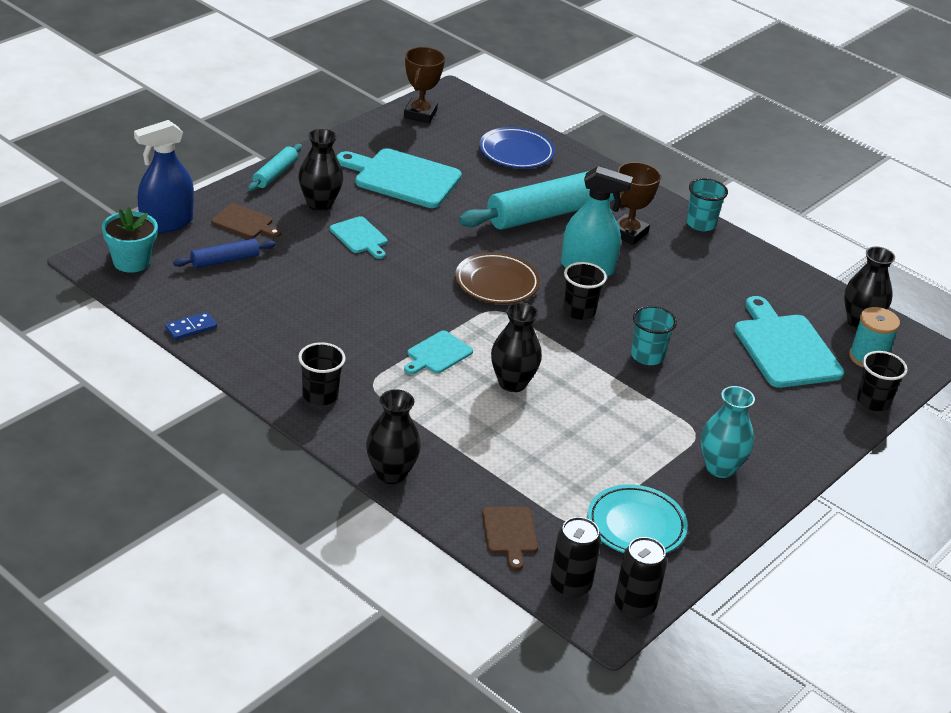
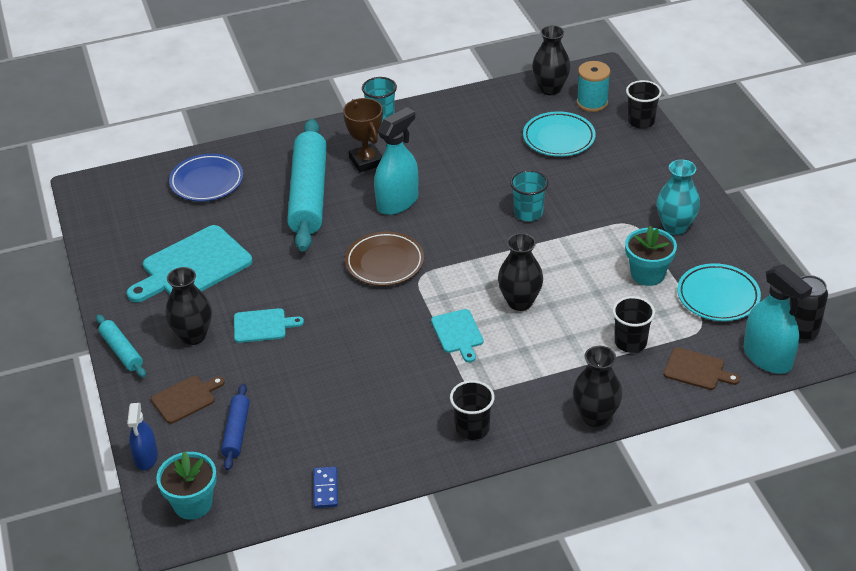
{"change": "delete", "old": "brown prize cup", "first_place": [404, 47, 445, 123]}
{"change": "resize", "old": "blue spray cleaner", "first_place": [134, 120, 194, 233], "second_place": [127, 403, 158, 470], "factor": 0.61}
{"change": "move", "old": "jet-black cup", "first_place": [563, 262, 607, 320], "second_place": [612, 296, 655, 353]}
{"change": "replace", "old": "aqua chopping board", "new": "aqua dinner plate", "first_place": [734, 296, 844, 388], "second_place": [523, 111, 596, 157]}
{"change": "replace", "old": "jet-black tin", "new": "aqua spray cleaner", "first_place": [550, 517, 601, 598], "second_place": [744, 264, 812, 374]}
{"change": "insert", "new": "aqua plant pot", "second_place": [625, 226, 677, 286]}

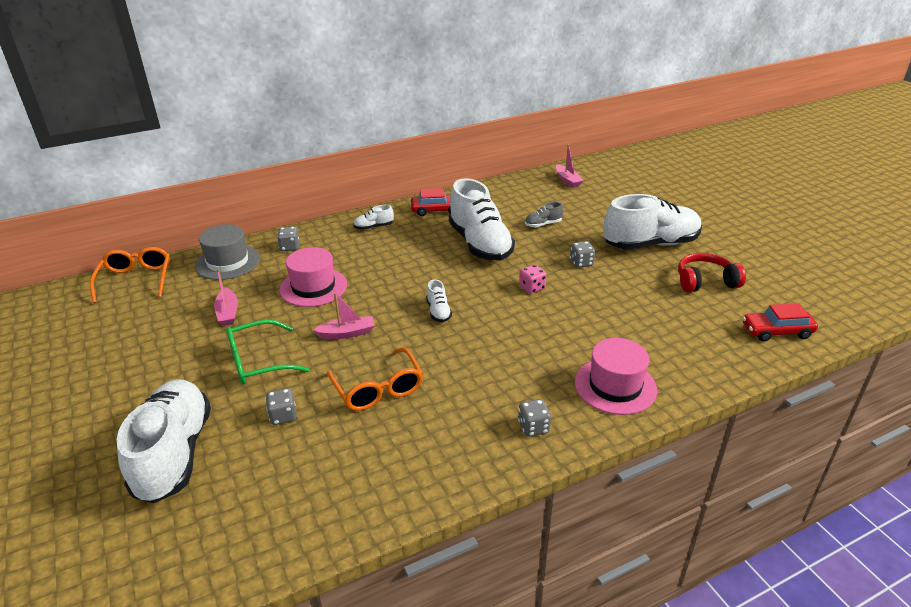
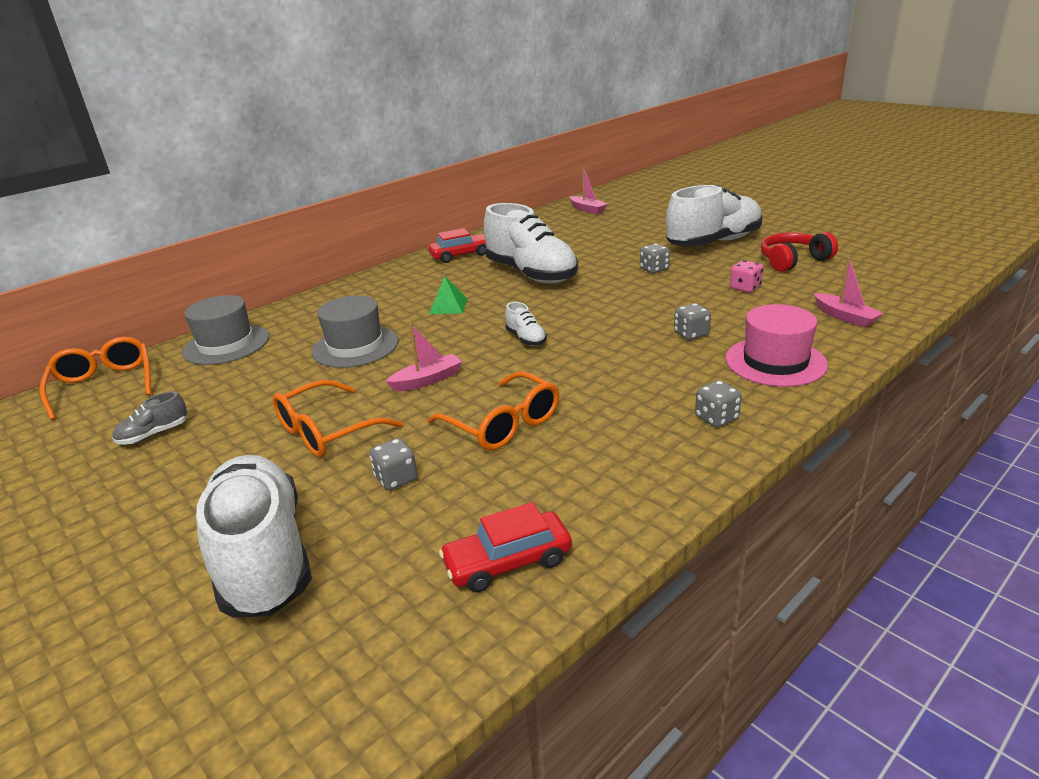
{"change": "move", "old": "grey lace-up shoe", "first_place": [525, 202, 564, 228], "second_place": [112, 391, 187, 445]}
{"change": "delete", "old": "pure white lace-up shoe", "first_place": [353, 205, 394, 230]}
{"change": "move", "old": "grey die", "first_place": [277, 227, 300, 251], "second_place": [674, 303, 711, 340]}
{"change": "recolor", "old": "pink tall hat", "new": "grey tall hat", "first_place": [279, 247, 347, 307], "second_place": [312, 296, 398, 368]}
{"change": "move", "old": "pink die", "first_place": [519, 265, 547, 294], "second_place": [730, 260, 763, 293]}
{"change": "move", "old": "pink sailboat", "first_place": [214, 269, 238, 326], "second_place": [814, 257, 884, 328]}
{"change": "move", "old": "red automobile", "first_place": [742, 303, 818, 342], "second_place": [439, 502, 572, 592]}
{"change": "recolor", "old": "leaf-green spectacles", "new": "orange-coloured spectacles", "first_place": [226, 319, 310, 384], "second_place": [273, 380, 403, 457]}
{"change": "insert", "new": "leaf-green pyramid", "second_place": [429, 277, 468, 314]}

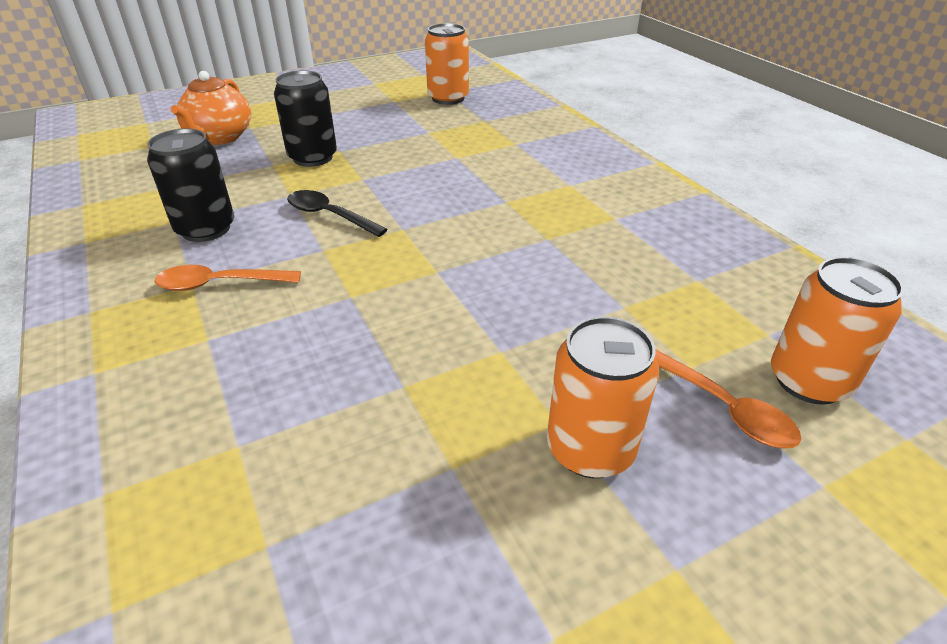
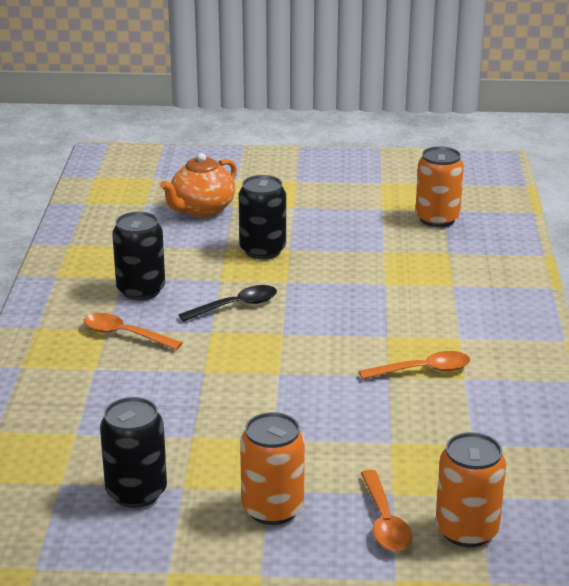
{"change": "rotate", "old": "jet-black spoon", "first_place": [287, 190, 388, 237], "second_place": [179, 285, 277, 322], "degrees": 90}
{"change": "insert", "new": "orange-coloured spoon", "second_place": [359, 351, 470, 380]}
{"change": "insert", "new": "jet-black tin", "second_place": [100, 397, 167, 508]}

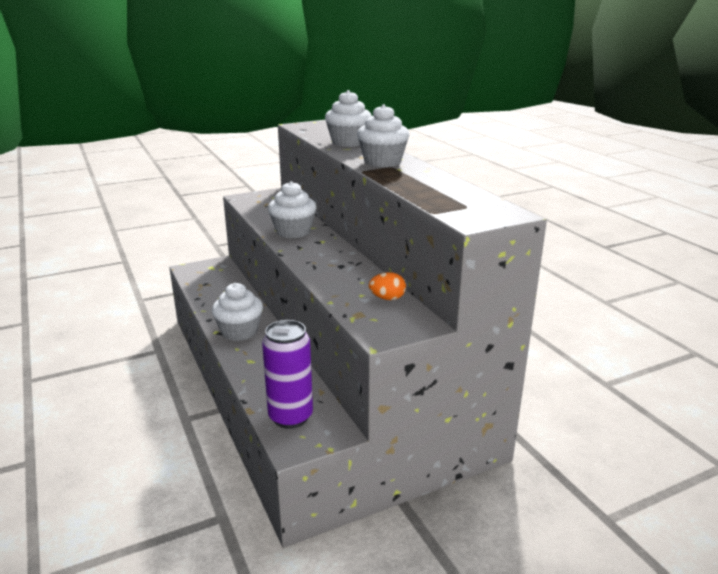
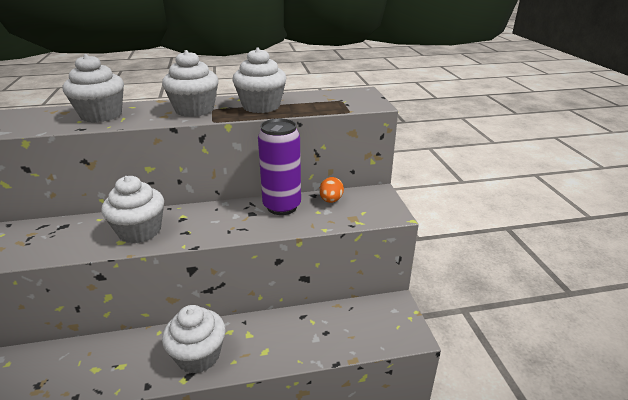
{"change": "move", "old": "purple tin", "first_place": [262, 320, 313, 429], "second_place": [258, 119, 301, 215]}
{"change": "insert", "new": "pure white muffin", "second_place": [232, 47, 287, 113]}

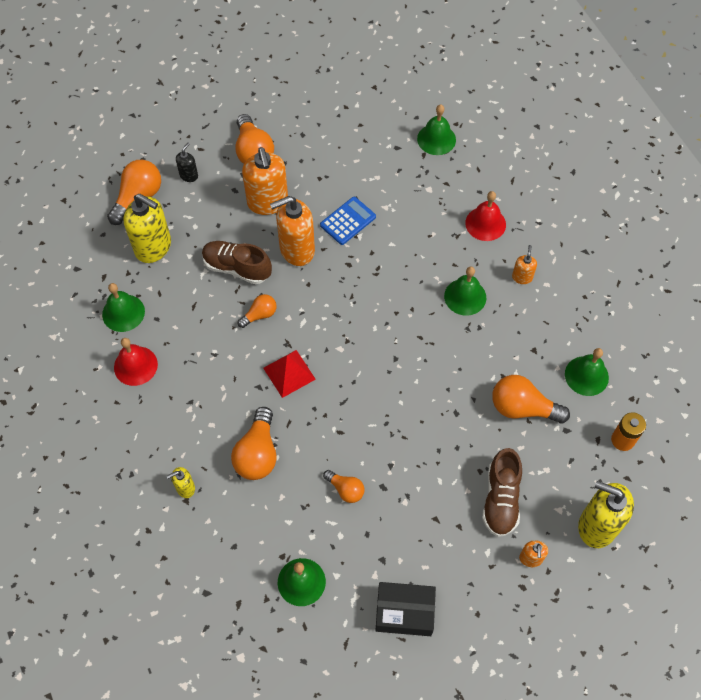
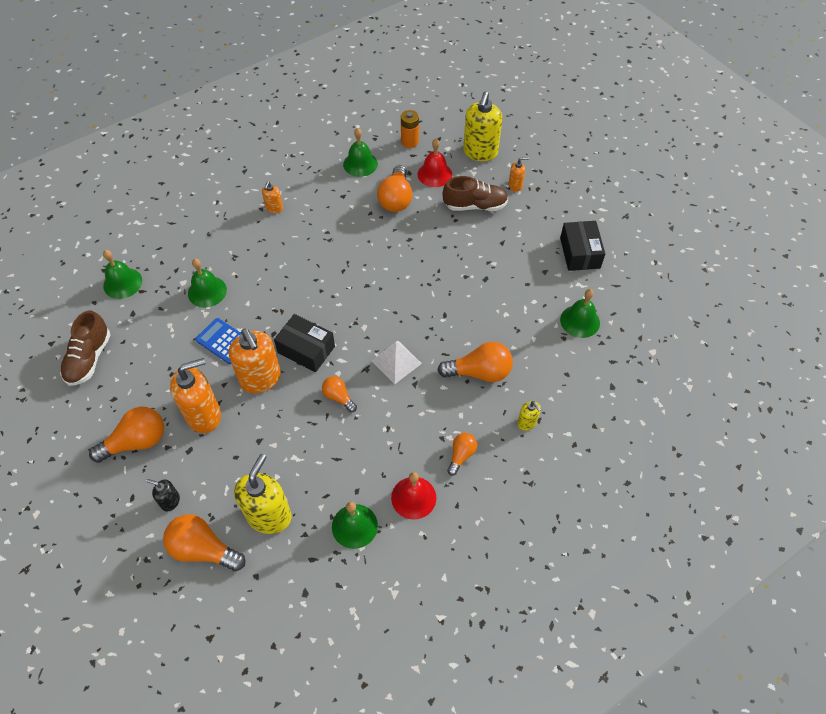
{"change": "move", "old": "red school bell", "first_place": [465, 191, 506, 241], "second_place": [418, 139, 452, 187]}
{"change": "move", "old": "brown lace-up shoe", "first_place": [202, 241, 272, 284], "second_place": [60, 311, 110, 386]}
{"change": "rotate", "old": "orange-coloured soap pump", "first_place": [512, 245, 537, 284], "second_place": [262, 181, 283, 213], "degrees": -75}
{"change": "move", "old": "leaf-green school bell", "first_place": [444, 266, 486, 315], "second_place": [188, 259, 227, 308]}
{"change": "recolor", "old": "red pyramid", "new": "pure white pyramid", "first_place": [263, 350, 316, 398], "second_place": [372, 341, 422, 384]}
{"change": "move", "old": "orange-coloured bulb", "first_place": [323, 470, 364, 503], "second_place": [447, 433, 477, 476]}
{"change": "insert", "new": "jet-black box", "second_place": [274, 314, 335, 372]}

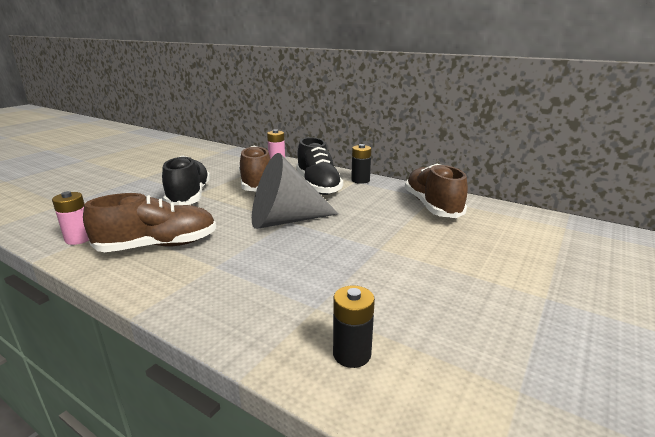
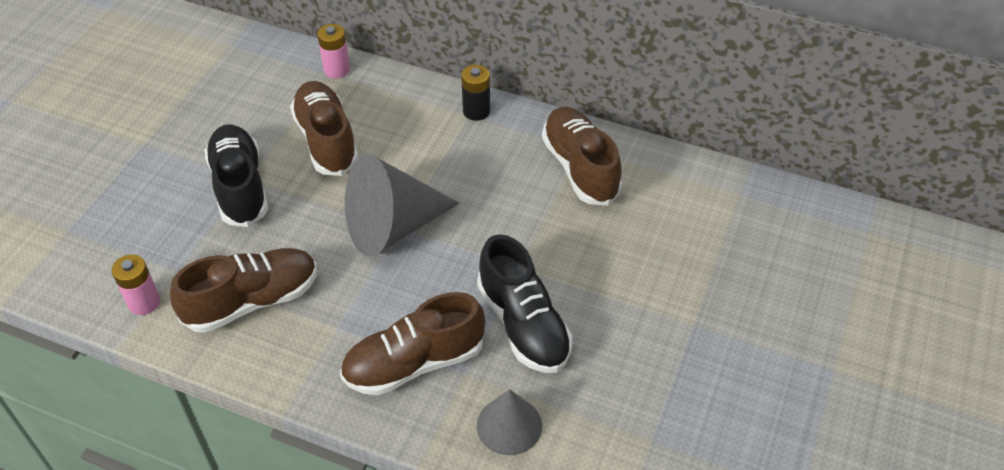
{"change": "move", "old": "jet-black lace-up shoe", "first_place": [296, 137, 343, 195], "second_place": [477, 234, 573, 373]}
{"change": "replace", "old": "jet-black AA battery", "new": "grey cone", "first_place": [333, 286, 375, 368], "second_place": [477, 389, 542, 455]}
{"change": "insert", "new": "brown lace-up shoe", "second_place": [340, 292, 485, 396]}

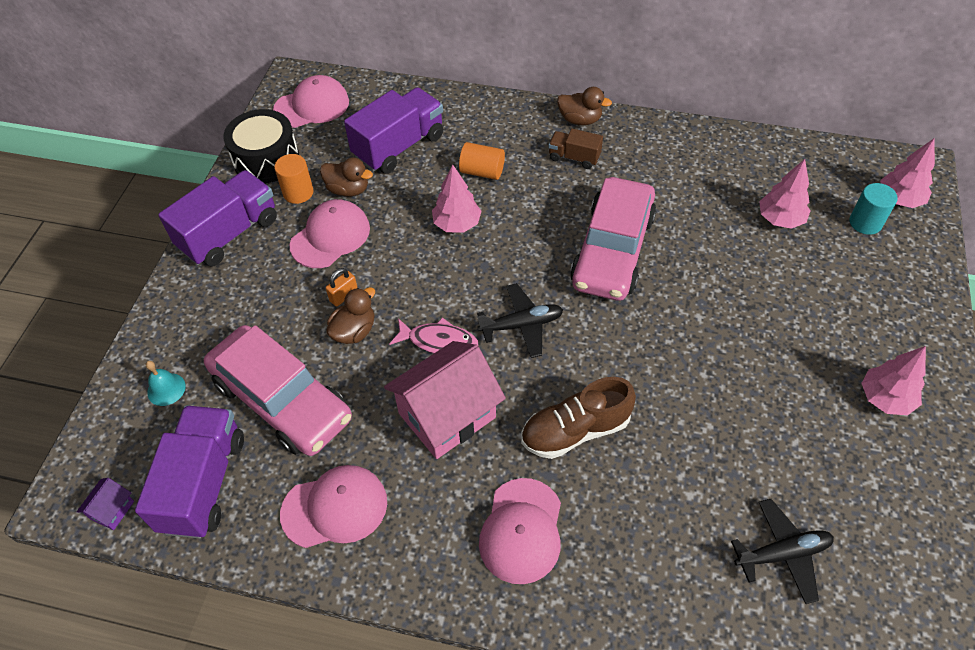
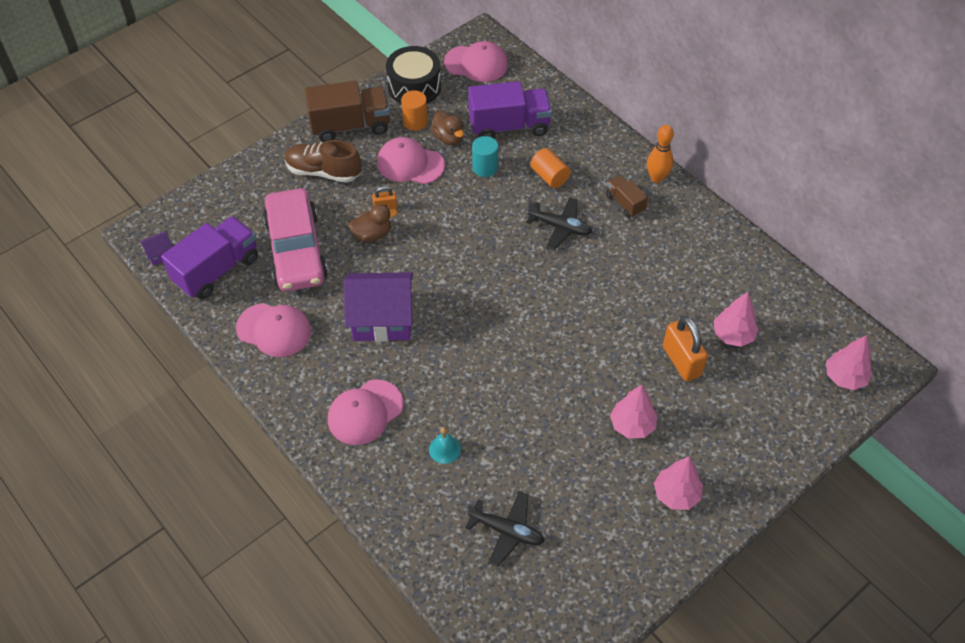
{"change": "replace", "old": "brown toy duck", "new": "orange-coloured tenpin", "first_place": [557, 87, 612, 125], "second_place": [647, 125, 674, 183]}
{"change": "move", "old": "pink toy tree", "first_place": [432, 165, 482, 233], "second_place": [610, 385, 657, 438]}
{"change": "recolor", "old": "purple toy truck", "new": "brown toy truck", "first_place": [158, 170, 277, 267], "second_place": [305, 81, 390, 142]}
{"change": "delete", "old": "pink automobile", "first_place": [570, 177, 656, 301]}
{"change": "move", "old": "aqua cylinder", "first_place": [850, 183, 897, 235], "second_place": [472, 136, 498, 177]}
{"change": "rotate", "old": "pink peaked cap", "first_place": [290, 199, 370, 268], "second_place": [377, 137, 445, 184], "degrees": -150}
{"change": "move", "old": "jet-black plane", "first_place": [477, 283, 563, 358], "second_place": [526, 197, 592, 250]}
{"change": "delete", "old": "pink toy fish", "first_place": [389, 317, 479, 353]}
{"change": "recolor", "old": "pink cottage", "new": "purple cottage", "first_place": [384, 341, 506, 459], "second_place": [343, 272, 413, 342]}
{"change": "move", "old": "aqua school bell", "first_place": [146, 361, 186, 406], "second_place": [429, 427, 461, 464]}
{"change": "move", "old": "brown lace-up shoe", "first_place": [521, 377, 636, 459], "second_place": [285, 140, 361, 183]}
{"change": "insert", "new": "orange-coloured padlock", "second_place": [663, 316, 708, 381]}

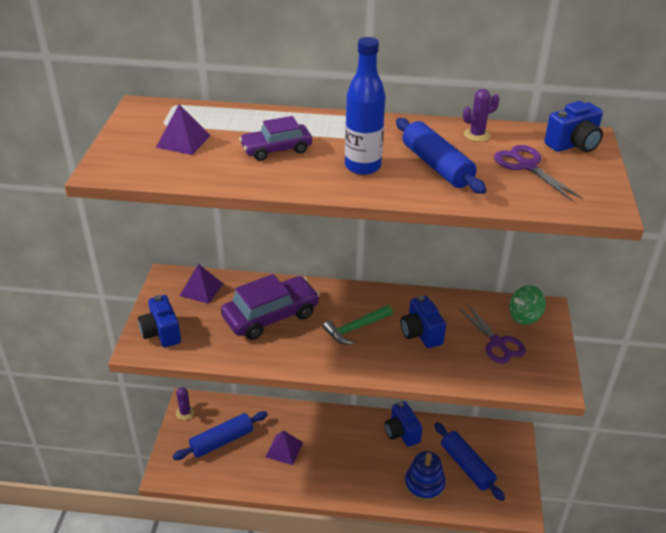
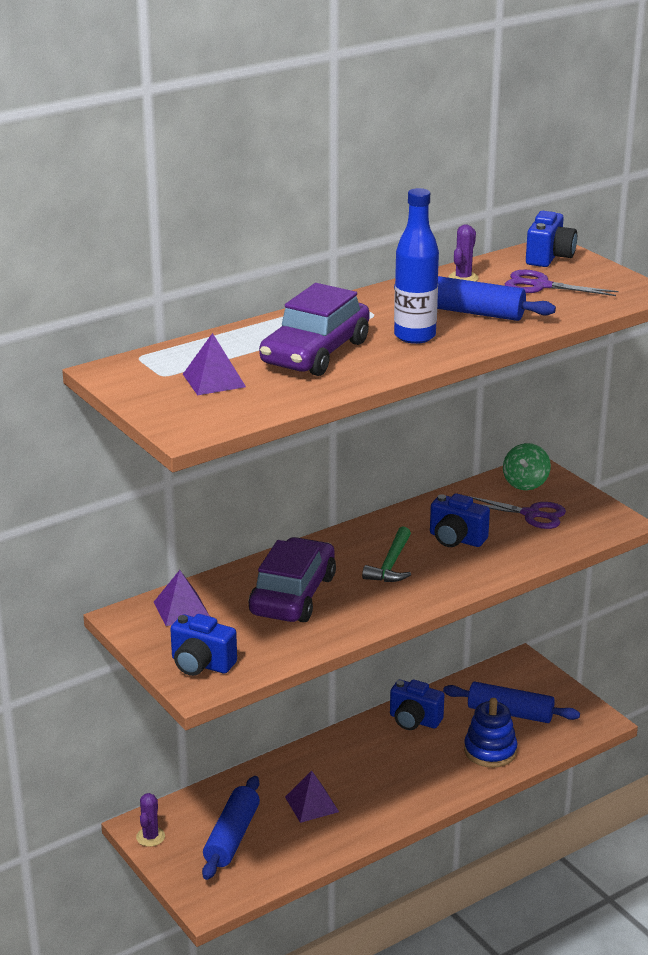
{"change": "resize", "old": "purple automobile", "first_place": [239, 116, 312, 161], "second_place": [259, 283, 370, 376], "factor": 1.65}
{"change": "rotate", "old": "purple saguaro cactus", "first_place": [176, 387, 195, 420], "second_place": [136, 793, 165, 847], "degrees": 60}

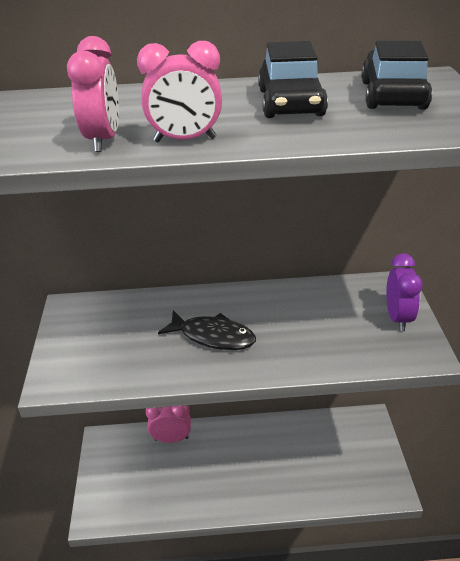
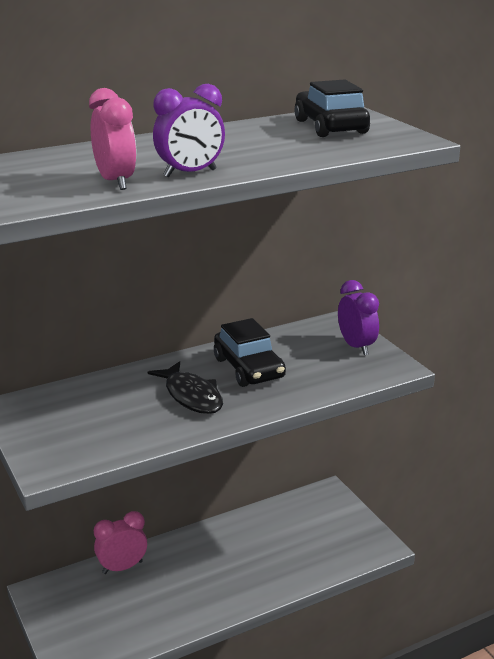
{"change": "recolor", "old": "pink clock", "new": "purple clock", "first_place": [137, 41, 222, 142], "second_place": [153, 84, 225, 178]}
{"change": "move", "old": "jet-black automobile", "first_place": [258, 41, 328, 118], "second_place": [214, 318, 286, 387]}
{"change": "rotate", "old": "jet-black toy fish", "first_place": [158, 310, 256, 350], "second_place": [148, 361, 223, 414], "degrees": 60}

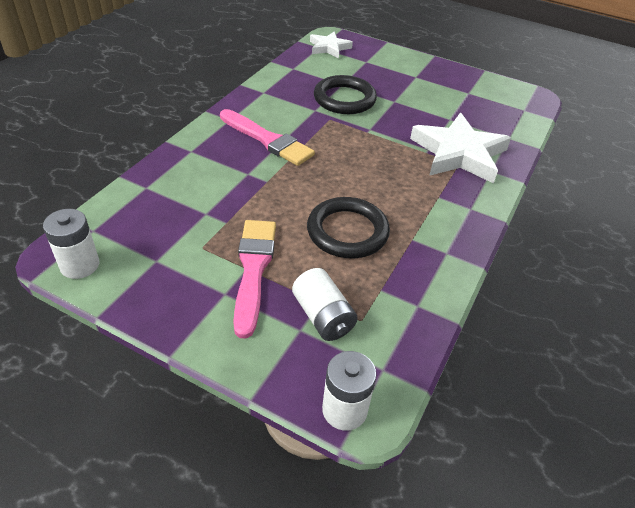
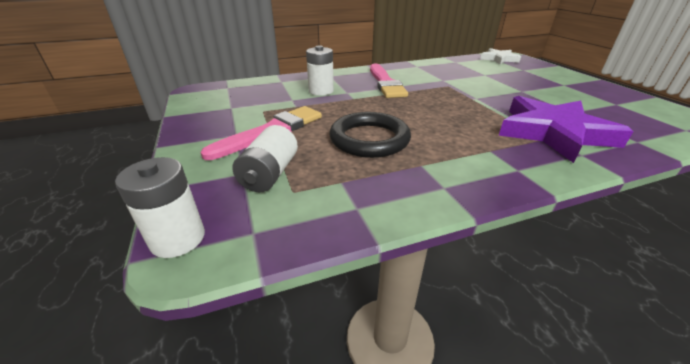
{"change": "delete", "old": "jet-black torus", "first_place": [314, 75, 377, 114]}
{"change": "recolor", "old": "pure white star shape", "new": "purple star shape", "first_place": [410, 113, 511, 184], "second_place": [499, 96, 634, 163]}
{"change": "move", "old": "pure white AA battery", "first_place": [43, 209, 99, 279], "second_place": [306, 46, 334, 96]}

